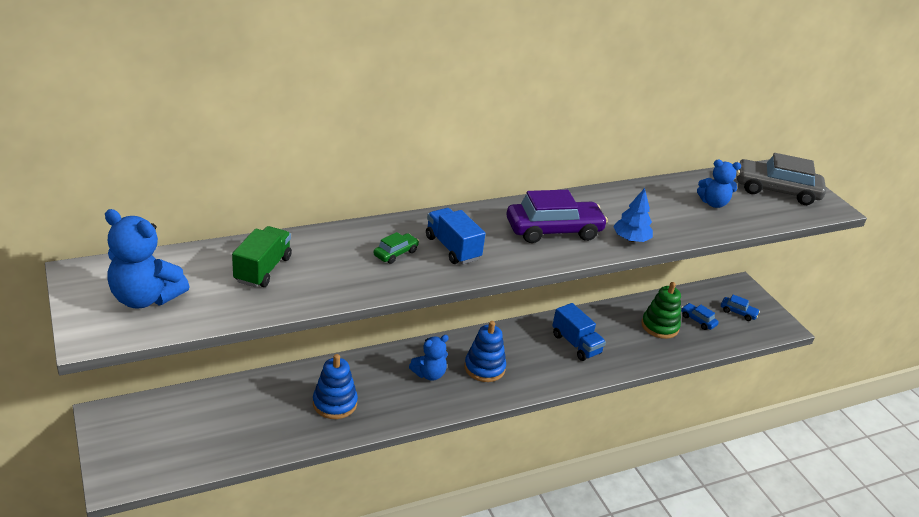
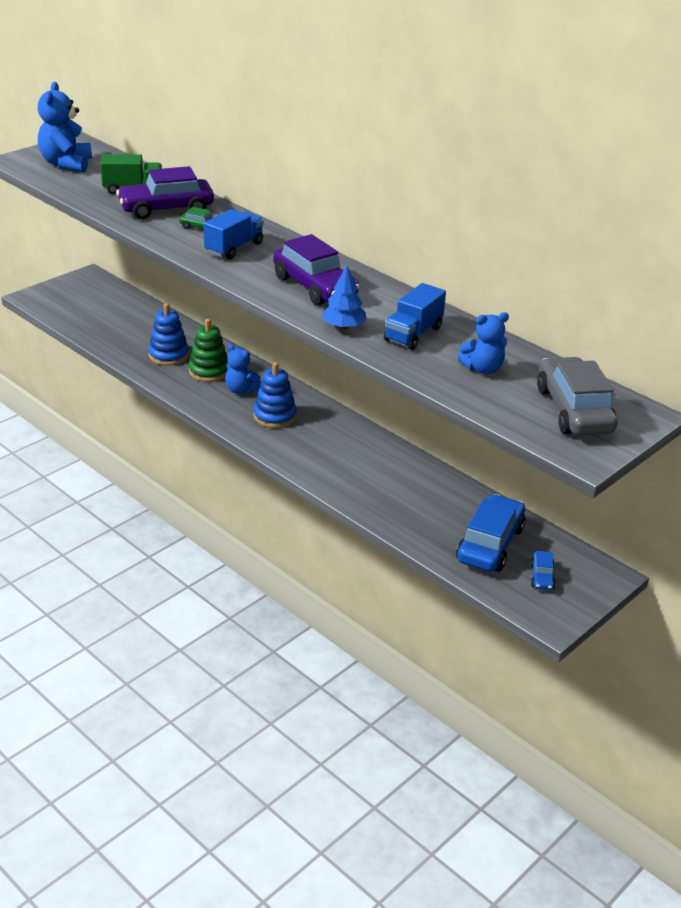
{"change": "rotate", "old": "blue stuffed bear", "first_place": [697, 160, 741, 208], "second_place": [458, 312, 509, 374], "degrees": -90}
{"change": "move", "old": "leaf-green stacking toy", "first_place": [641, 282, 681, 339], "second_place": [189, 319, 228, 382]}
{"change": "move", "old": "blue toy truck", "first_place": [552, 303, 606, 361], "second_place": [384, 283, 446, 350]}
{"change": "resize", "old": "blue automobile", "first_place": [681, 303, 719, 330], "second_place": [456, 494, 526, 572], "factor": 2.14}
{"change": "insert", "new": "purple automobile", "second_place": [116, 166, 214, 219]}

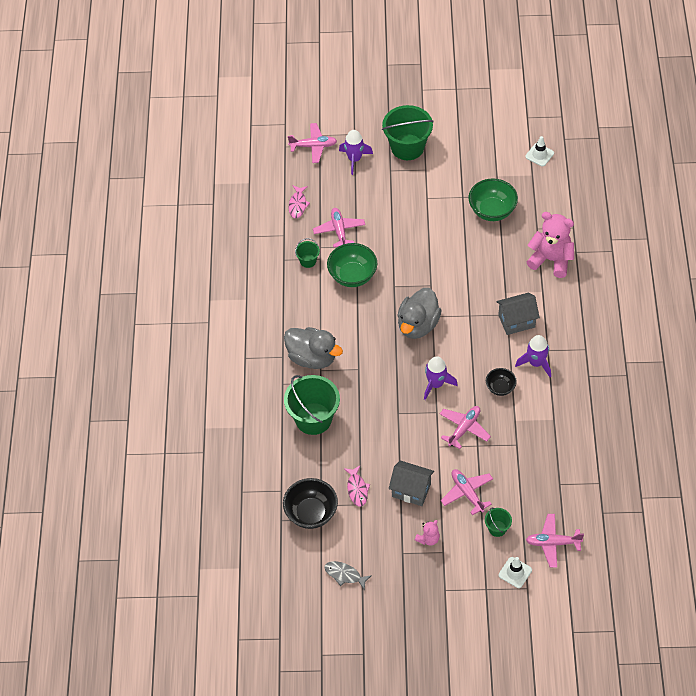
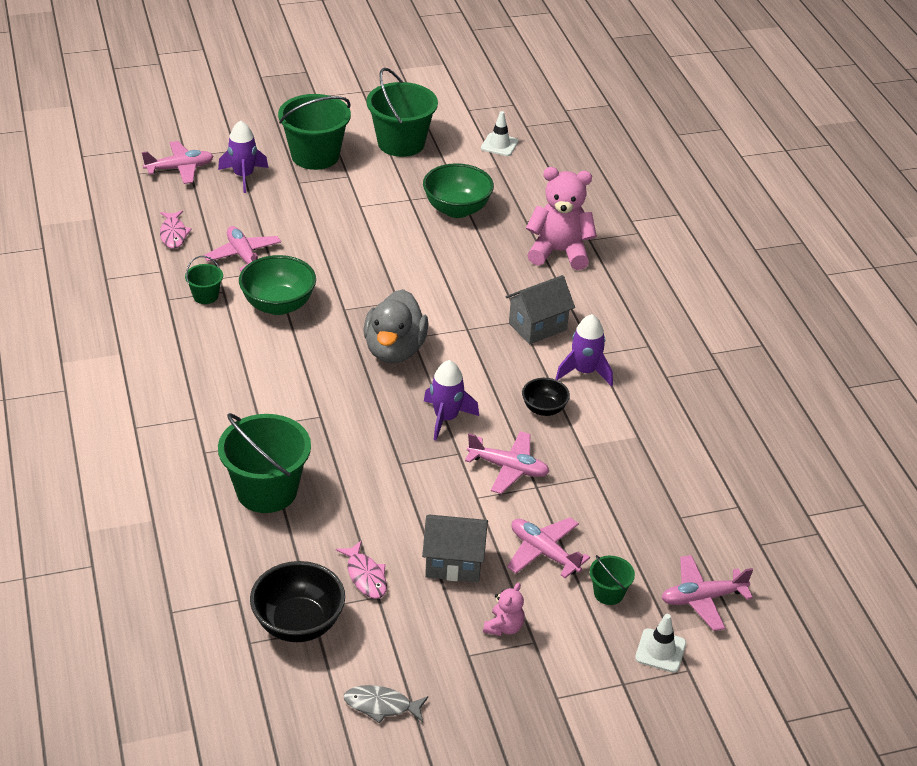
{"change": "delete", "old": "grey toy duck", "first_place": [284, 327, 343, 369]}
{"change": "rotate", "old": "pink plane", "first_place": [440, 406, 491, 449], "second_place": [465, 431, 549, 494], "degrees": 90}
{"change": "insert", "new": "leaf-green pail", "second_place": [367, 68, 438, 157]}

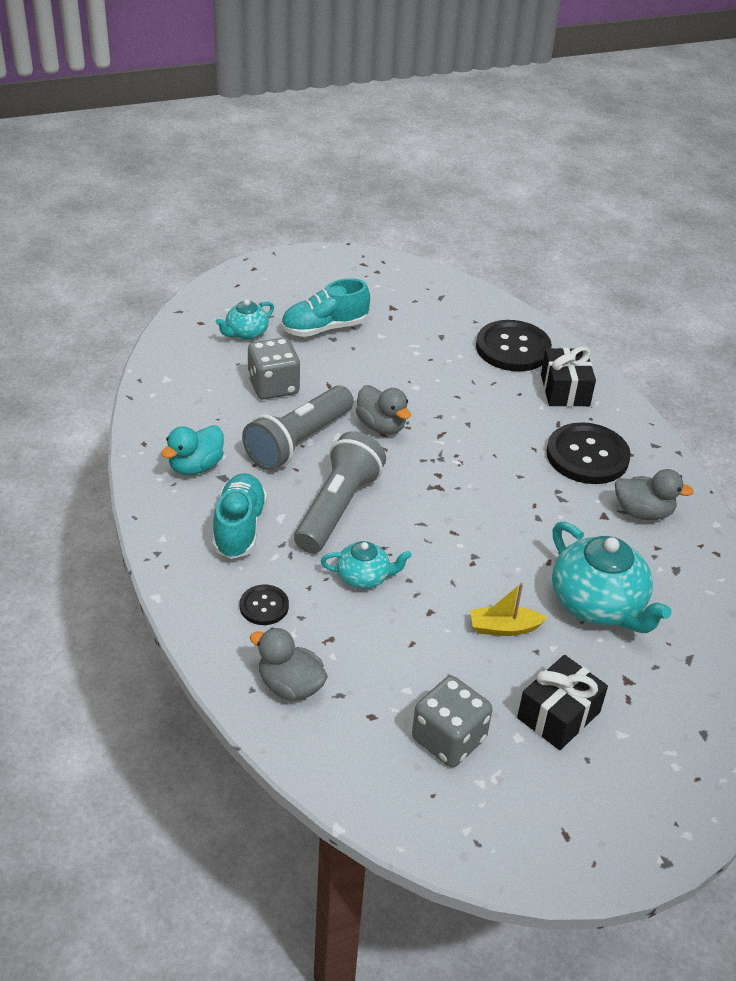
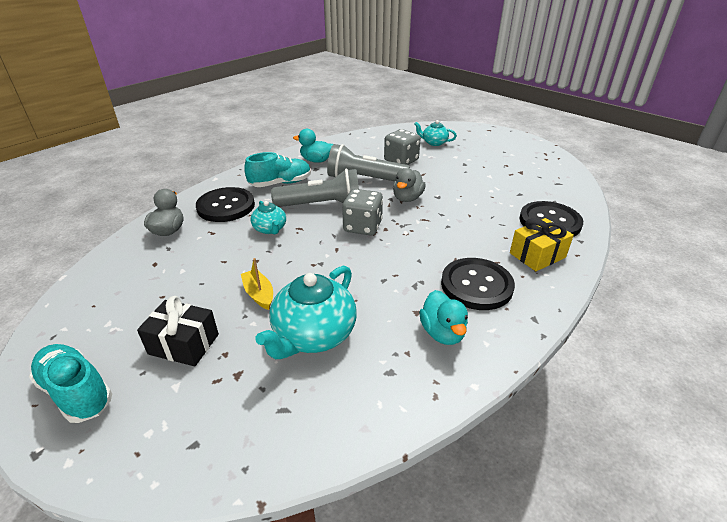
{"change": "move", "old": "aqua lace-up shoe", "first_place": [281, 279, 370, 337], "second_place": [29, 344, 112, 423]}
{"change": "recolor", "old": "jet-black wrapped gift", "new": "bright yellow wrapped gift", "first_place": [541, 347, 596, 407], "second_place": [510, 218, 574, 271]}
{"change": "recolor", "old": "grey toy duck", "new": "aqua toy duck", "first_place": [615, 469, 694, 520], "second_place": [419, 290, 468, 345]}
{"change": "resize", "old": "jet-black button", "first_place": [240, 585, 289, 625], "second_place": [196, 187, 255, 222], "factor": 1.94}
{"change": "move", "old": "grey die", "first_place": [412, 676, 492, 767], "second_place": [342, 189, 383, 236]}

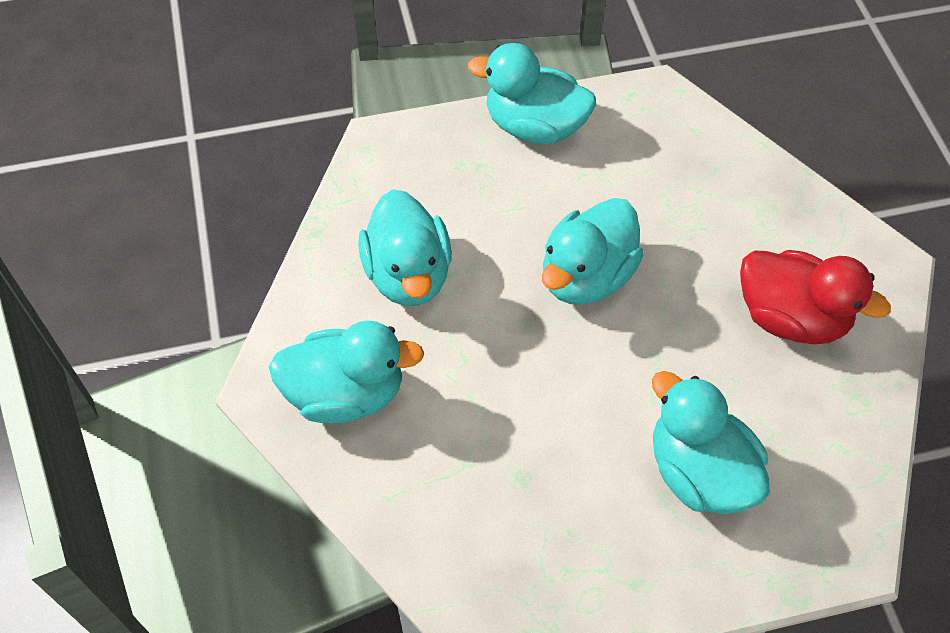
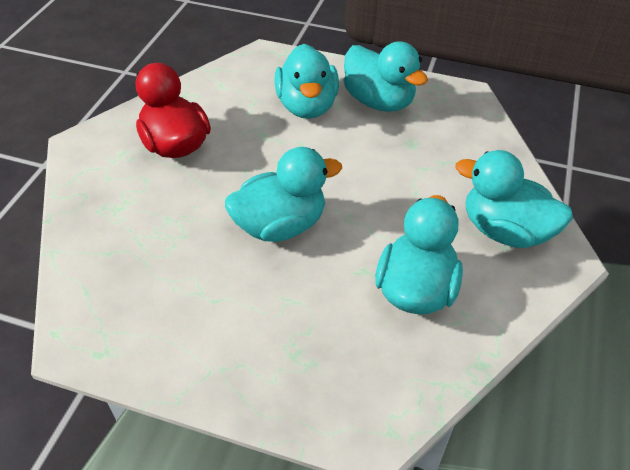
{"change": "move", "old": "aqua toy duck", "first_place": [468, 43, 596, 145], "second_place": [344, 41, 428, 112]}

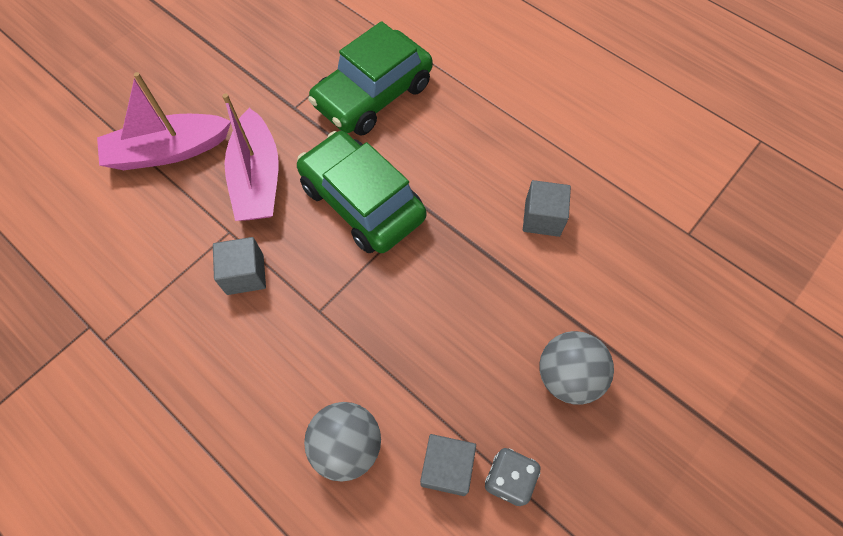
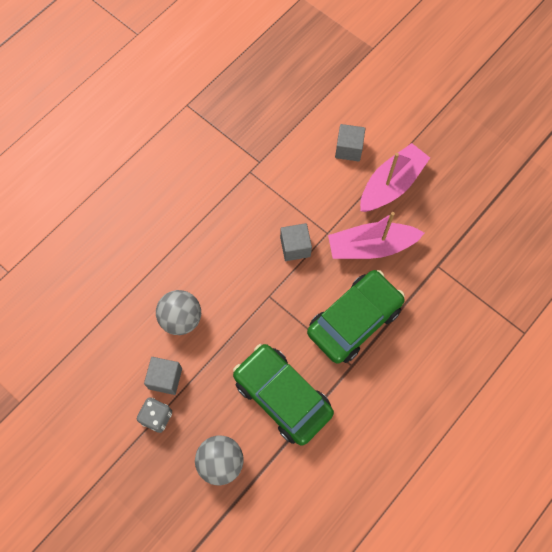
{"change": "move", "old": "leaf-green automobile", "first_place": [308, 21, 433, 136], "second_place": [233, 344, 334, 446]}
{"change": "rotate", "old": "pink sailboat", "first_place": [97, 72, 231, 170], "second_place": [360, 143, 430, 212], "degrees": 60}
{"change": "move", "old": "grey block", "first_place": [523, 180, 571, 237], "second_place": [335, 124, 365, 162]}

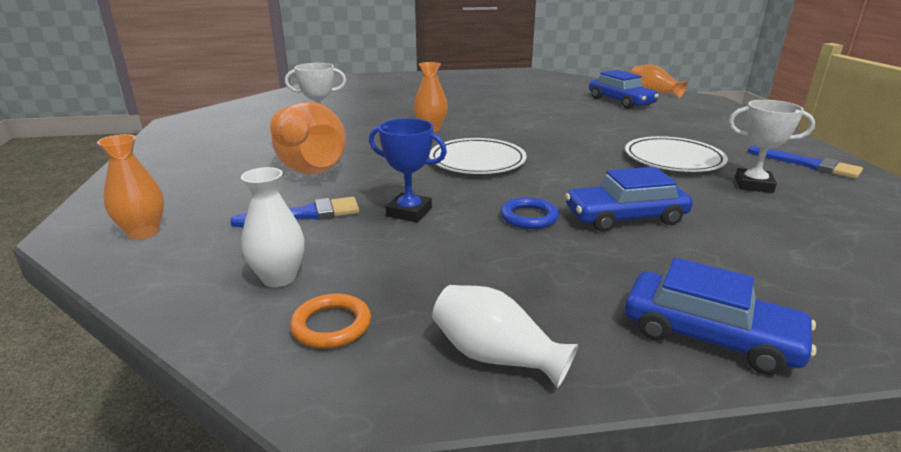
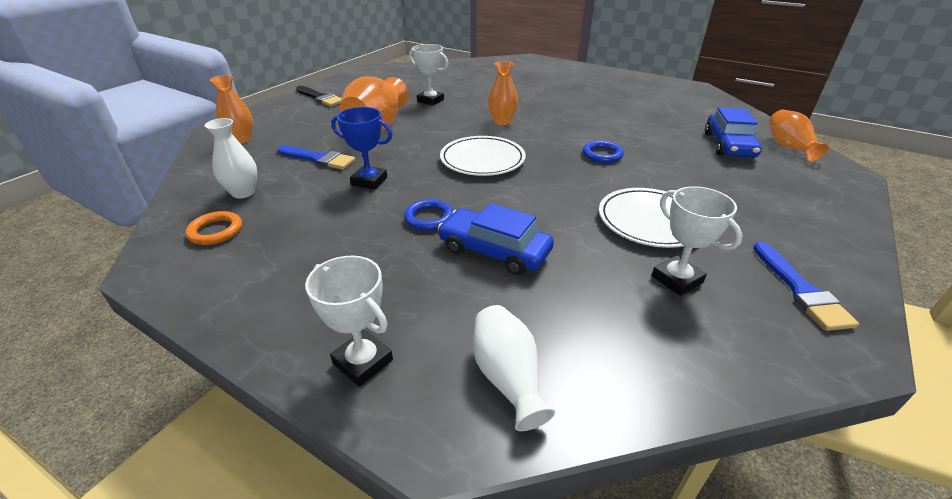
{"change": "rotate", "old": "blue prize cup", "first_place": [369, 118, 447, 222], "second_place": [331, 107, 393, 190], "degrees": -45}
{"change": "replace", "old": "blue automobile", "new": "pure white prize cup", "first_place": [625, 258, 816, 375], "second_place": [305, 256, 393, 386]}
{"change": "move", "old": "pure white flower vase", "first_place": [432, 285, 578, 388], "second_place": [473, 305, 555, 431]}
{"change": "insert", "new": "jet-black paintbrush", "second_place": [296, 86, 341, 107]}
{"change": "insert", "new": "blue torus", "second_place": [583, 141, 624, 163]}

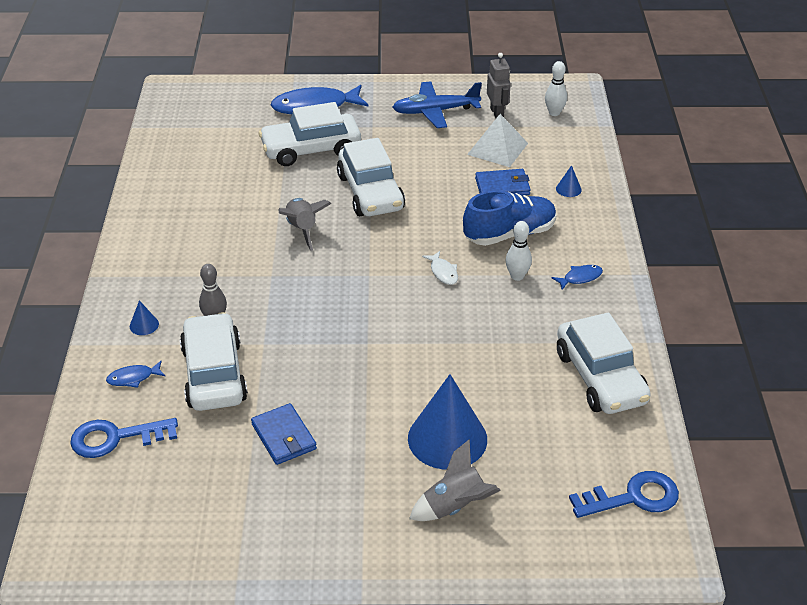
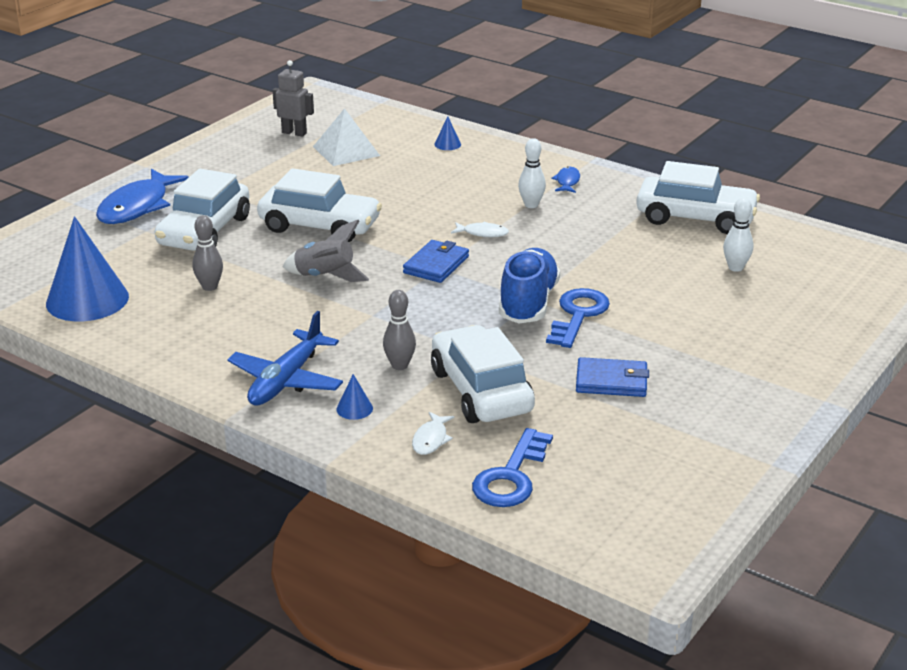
{"change": "move", "old": "pure white tenpin", "first_place": [545, 61, 567, 116], "second_place": [723, 197, 753, 272]}
{"change": "move", "old": "blue plane", "first_place": [392, 81, 482, 128], "second_place": [227, 311, 343, 406]}
{"change": "move", "old": "blue card wallet", "first_place": [475, 169, 531, 196], "second_place": [403, 240, 469, 283]}
{"change": "move", "old": "blue lace-up shoe", "first_place": [463, 190, 557, 246], "second_place": [499, 248, 560, 323]}
{"change": "rotate", "old": "pure white automobile", "first_place": [180, 312, 248, 411], "second_place": [431, 325, 535, 423], "degrees": 45}
{"change": "recolor", "old": "blue toy fish", "new": "pure white toy fish", "first_place": [106, 361, 165, 388], "second_place": [412, 412, 454, 455]}
{"change": "move", "old": "blue cone", "first_place": [408, 374, 487, 470], "second_place": [46, 216, 129, 321]}
{"change": "delete", "old": "grey rocket", "first_place": [409, 439, 501, 521]}
{"change": "move", "old": "blue key", "first_place": [569, 471, 679, 518], "second_place": [546, 288, 610, 348]}
{"change": "insert", "new": "grey tenpin", "second_place": [192, 215, 223, 291]}

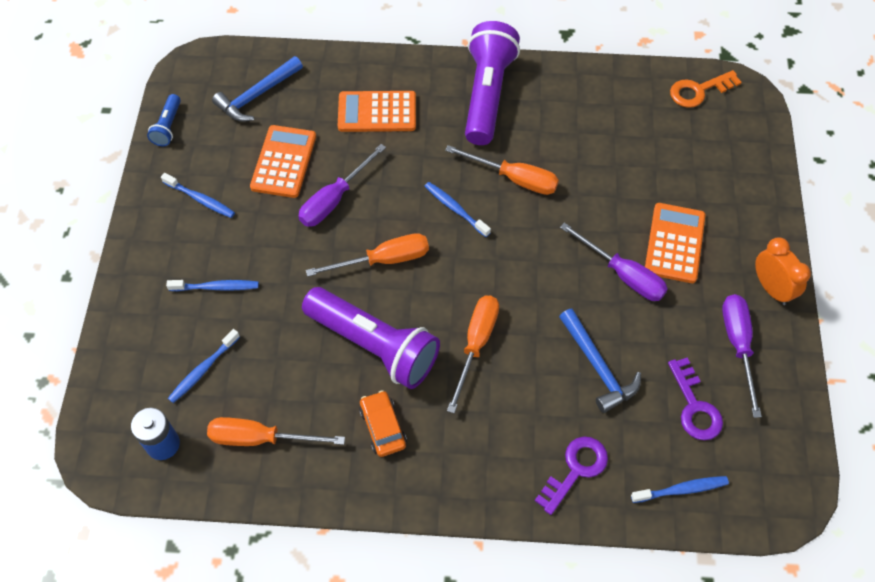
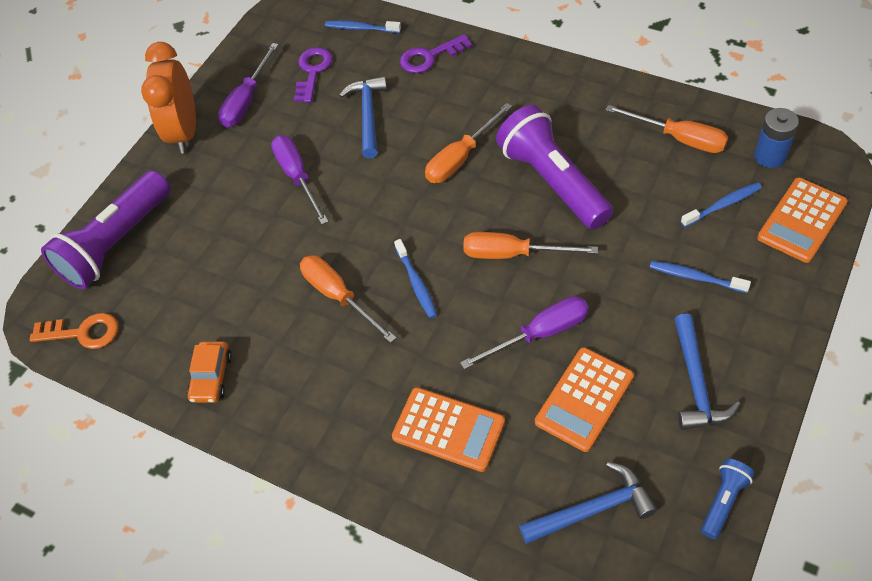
{"change": "move", "old": "purple pocket torch", "first_place": [465, 21, 520, 145], "second_place": [41, 171, 170, 289]}
{"change": "replace", "old": "blue tooth brush", "new": "blue claw hammer", "first_place": [161, 173, 235, 218], "second_place": [674, 313, 740, 430]}
{"change": "move", "old": "orange-coloured pocket calculator", "first_place": [645, 203, 706, 283], "second_place": [757, 178, 848, 263]}
{"change": "resize", "old": "orange-coloured clock", "first_place": [755, 237, 811, 305], "second_place": [141, 42, 196, 154], "factor": 1.53}
{"change": "move", "old": "orange-coloured automobile", "first_place": [359, 390, 407, 457], "second_place": [187, 341, 232, 403]}

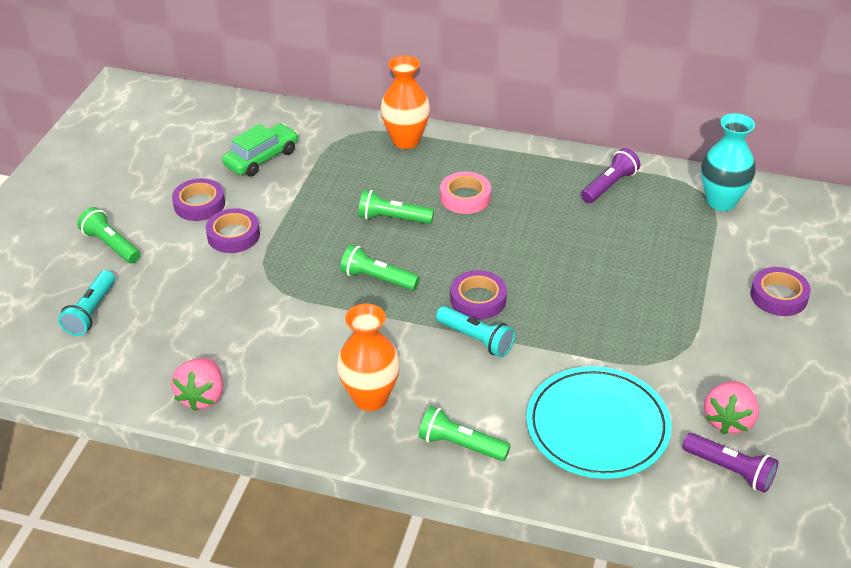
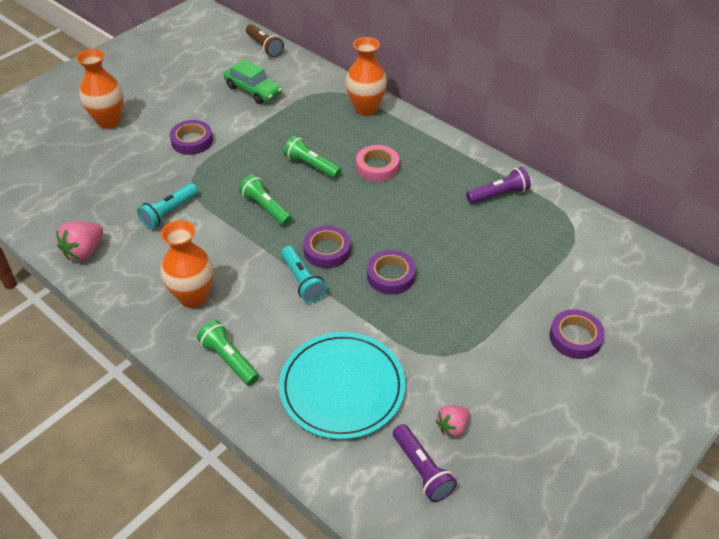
{"change": "delete", "old": "aqua flower vase", "first_place": [701, 113, 756, 211]}
{"change": "rotate", "old": "leaf-green automobile", "first_place": [222, 123, 298, 177], "second_place": [224, 59, 282, 104], "degrees": 60}
{"change": "move", "old": "purple tape", "first_place": [172, 178, 225, 221], "second_place": [367, 250, 416, 295]}
{"change": "replace", "old": "leaf-green pocket torch", "new": "orange-coloured flower vase", "first_place": [77, 207, 141, 264], "second_place": [77, 49, 123, 129]}
{"change": "move", "old": "aqua pocket torch", "first_place": [58, 270, 115, 336], "second_place": [137, 183, 198, 229]}
{"change": "resize", "old": "pink strawberry", "first_place": [704, 381, 759, 434], "second_place": [435, 406, 470, 437], "factor": 0.65}
{"change": "insert", "new": "brown pocket torch", "second_place": [246, 24, 284, 57]}

